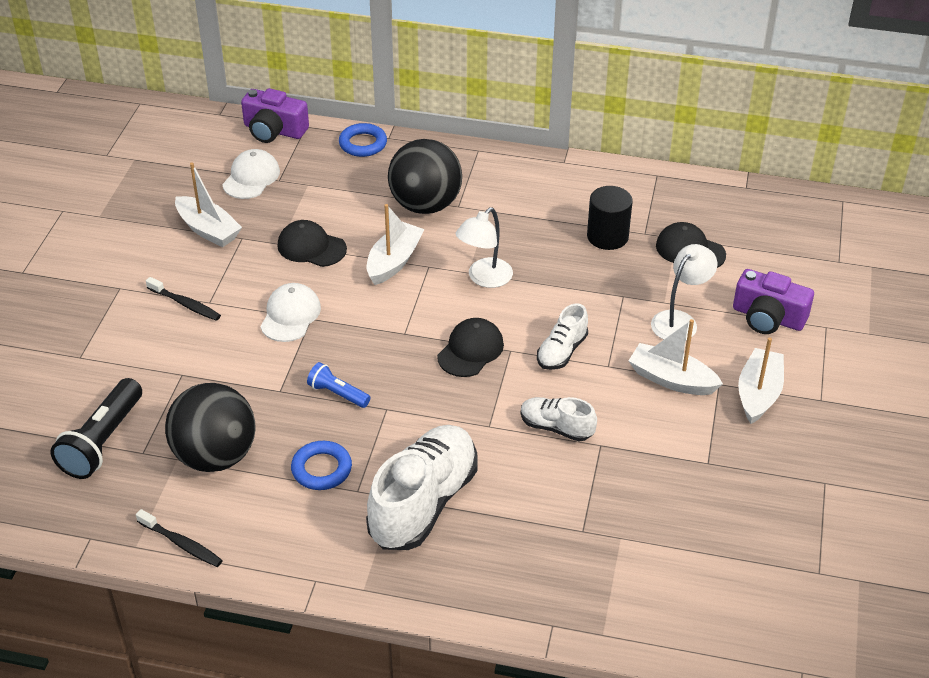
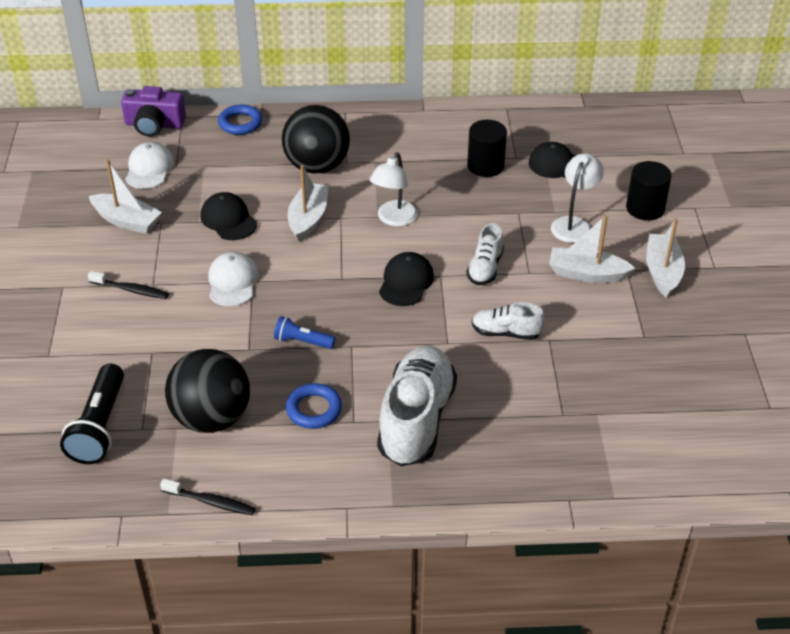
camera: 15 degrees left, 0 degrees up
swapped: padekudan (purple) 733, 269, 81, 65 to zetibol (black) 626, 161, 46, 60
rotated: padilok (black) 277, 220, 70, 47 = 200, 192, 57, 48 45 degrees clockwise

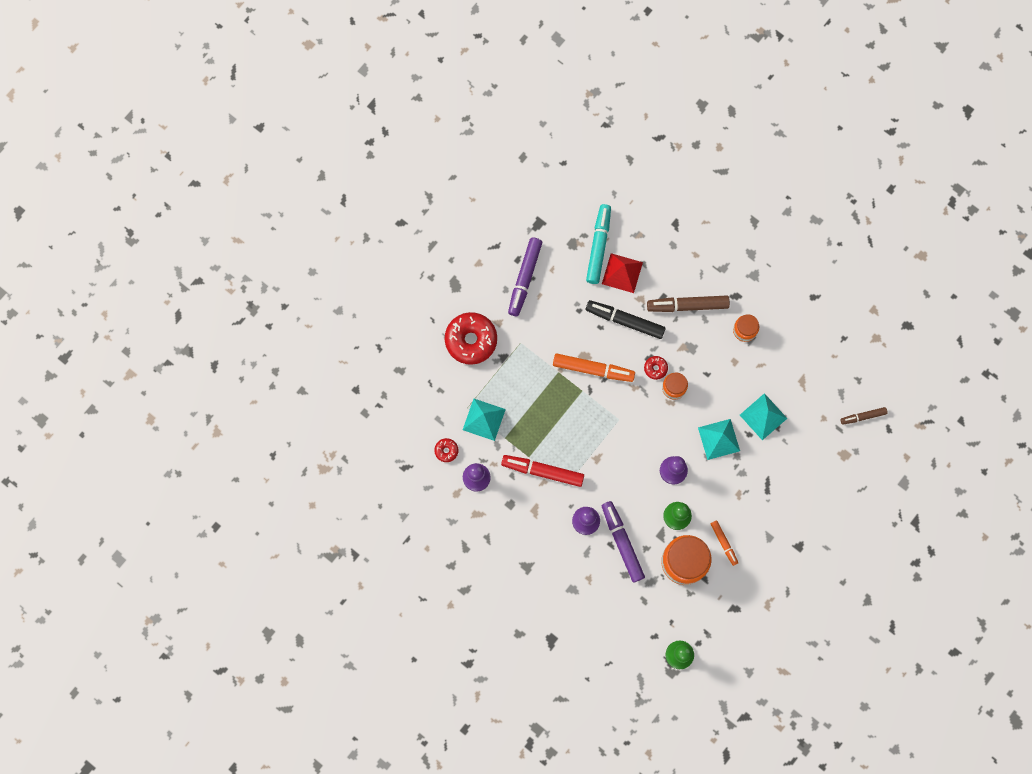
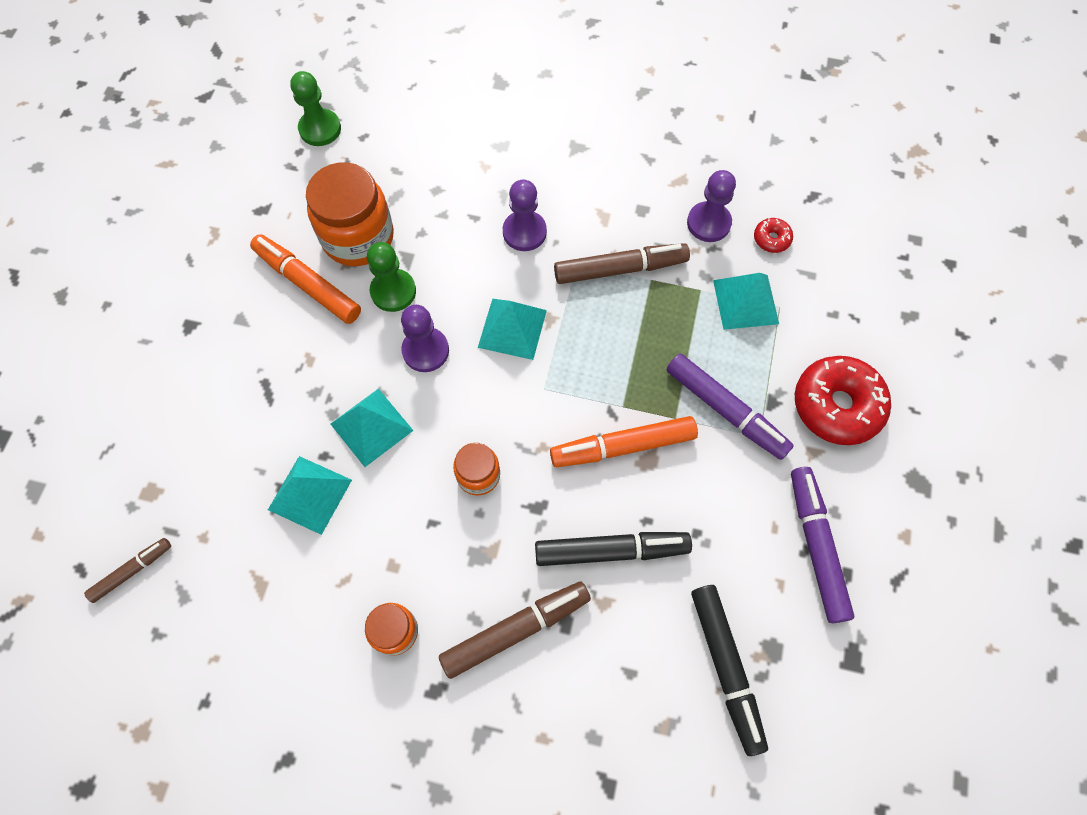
camera: 155 degrees right, 10 degrees down
gone: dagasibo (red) 602, 253, 41, 40; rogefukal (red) 644, 356, 24, 24
new: dagasibo (turquoise) 478, 299, 69, 61
shifted: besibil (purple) 602, 501, 43, 81 to 666, 354, 128, 106
repainted: besibil (red) 501, 455, 83, 32 to besibil (brown) 554, 243, 136, 41; besibil (turquoise) 586, 204, 25, 80 to besibil (black) 691, 585, 77, 171
scaled: besibil (orange) 711, 520, 27, 46 = 250, 234, 111, 90 x1.75

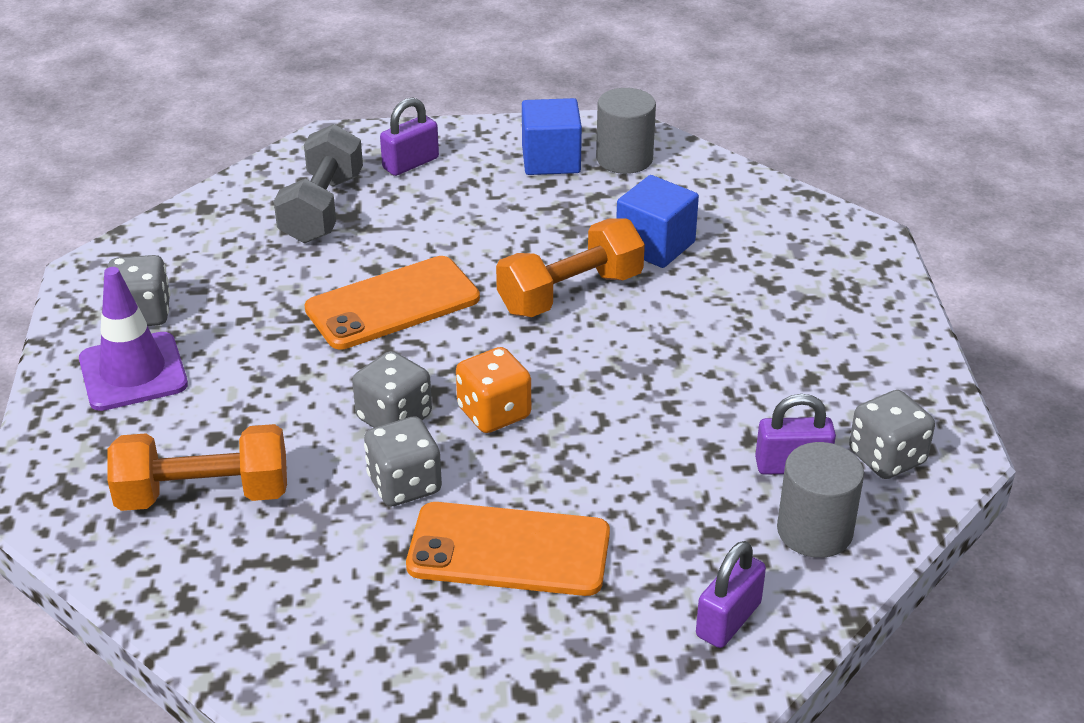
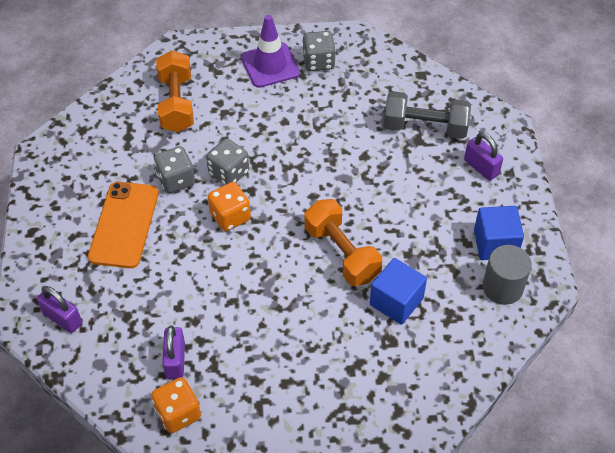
camera: 90 degrees right, 15 degrees up
gone: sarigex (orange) 305, 256, 175, 94; zetibol (grey) 777, 442, 87, 116
repainted: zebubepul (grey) 849, 390, 86, 89 to zebubepul (orange) 151, 377, 50, 56

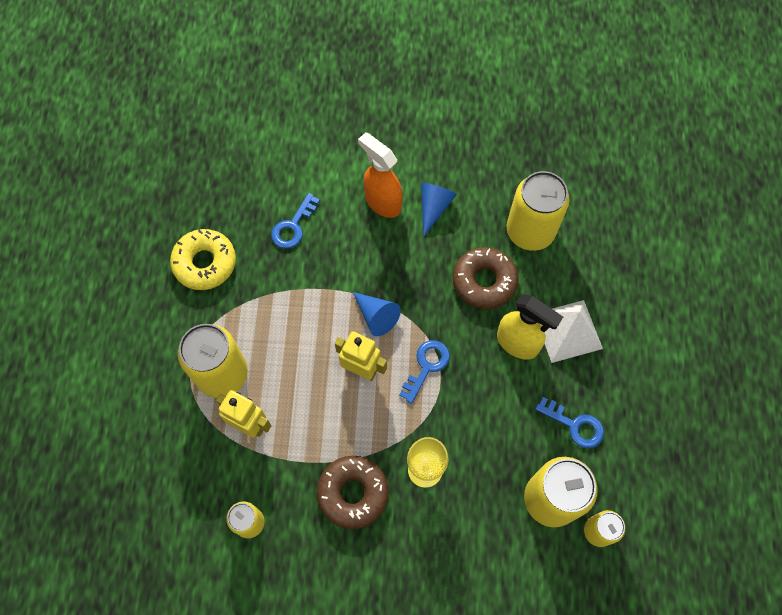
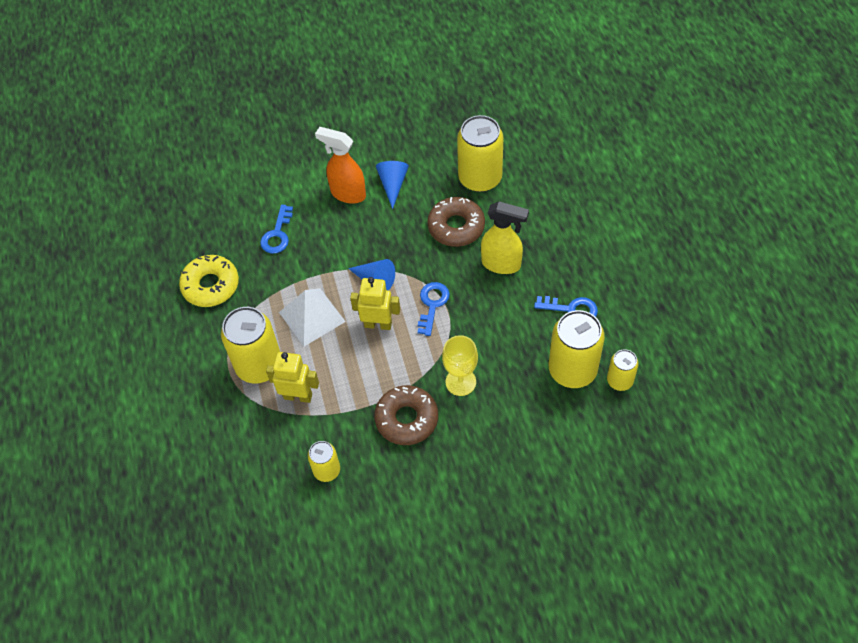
camera: 15 degrees left, 10 degrees down
shifted: dagasibo (white) 541, 300, 62, 63 to 279, 288, 67, 58

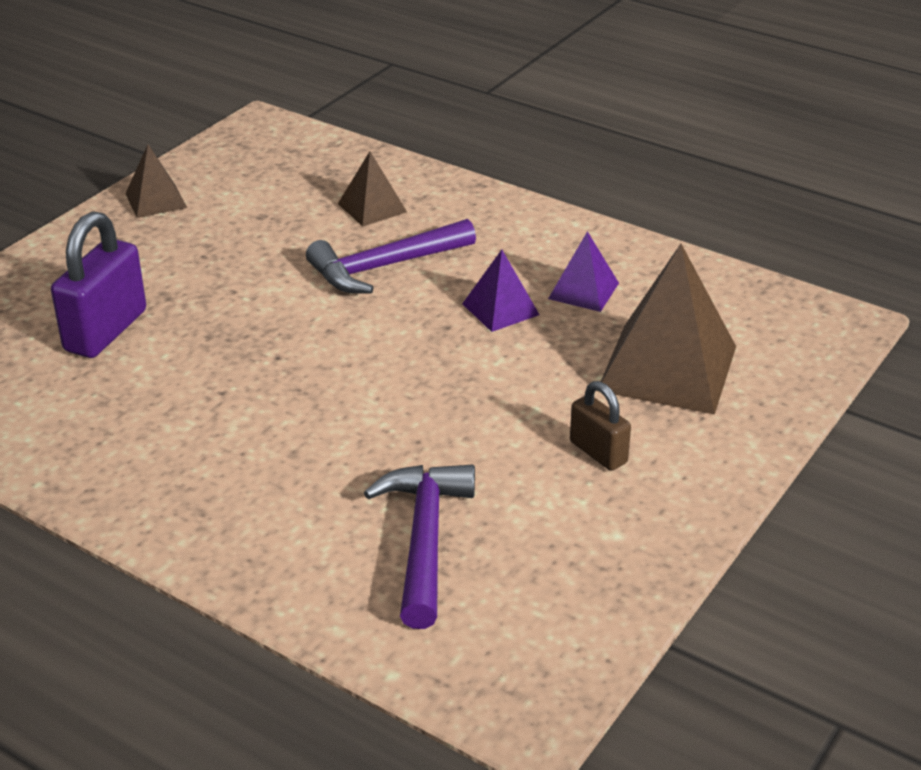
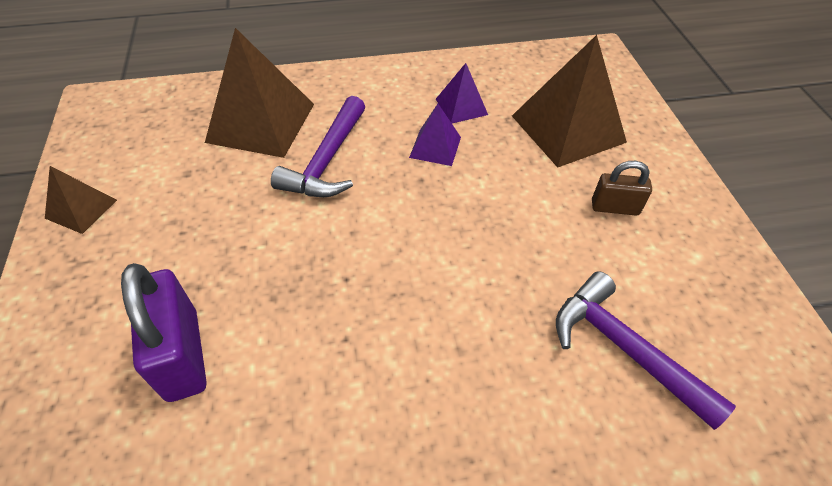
camera: 45 degrees left, 15 degrees up
scaled: dagasibo (brown) 338, 151, 69, 76 = 205, 28, 109, 130 x1.96

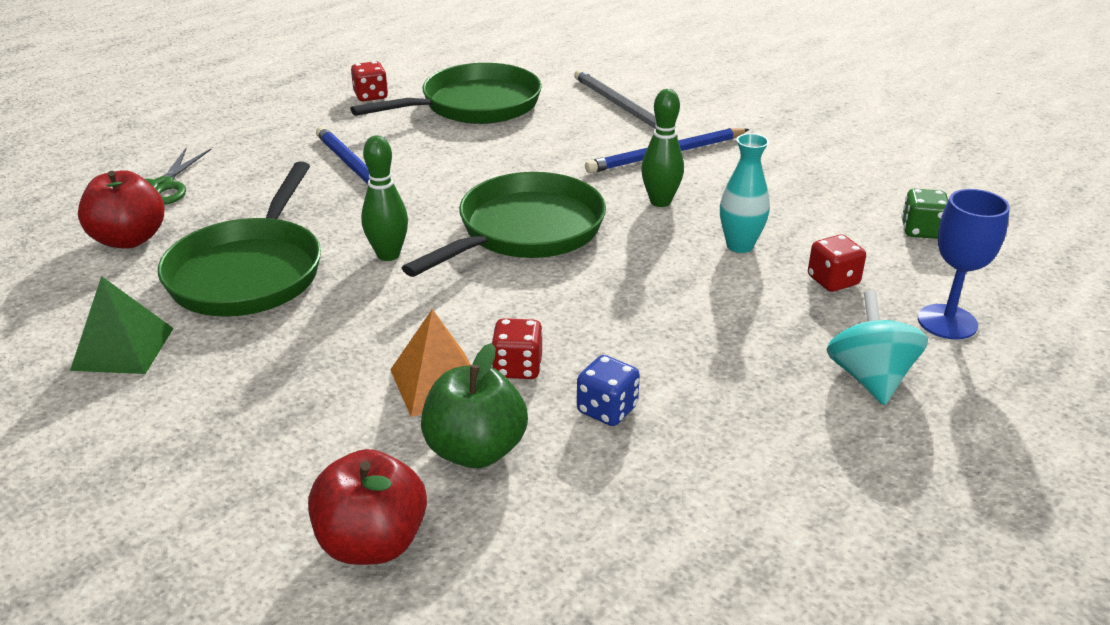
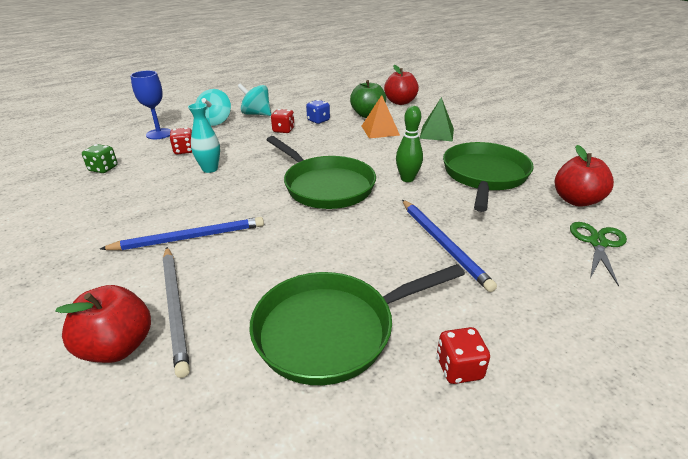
camera: 170 degrees left, 0 degrees up
gone: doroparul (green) 641, 89, 43, 118
new: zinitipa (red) 55, 285, 96, 78; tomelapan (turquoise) 237, 83, 34, 33
shifted: dagasibo (green) 70, 276, 104, 98 to 419, 97, 35, 44; zebubepul (red) 491, 318, 52, 61 to 271, 109, 24, 24
rotated: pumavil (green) 402, 172, 204, 105 = 267, 136, 109, 73 90 degrees counterclockwise

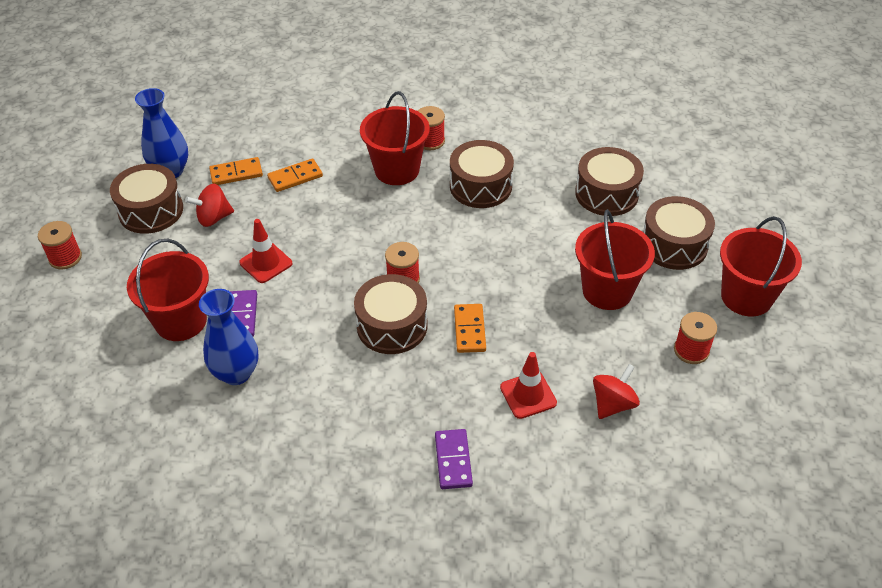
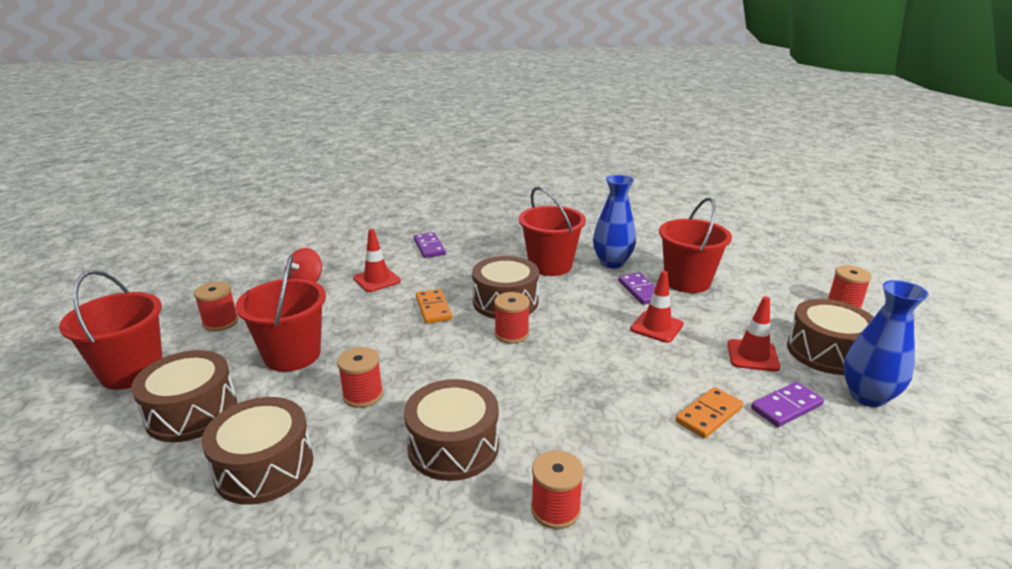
camera: 165 degrees right, 20 degrees down
new: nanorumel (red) 337, 347, 46, 61
shifted: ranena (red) 360, 91, 70, 94 to 519, 187, 67, 89
swapped: tomelapan (red) 185, 184, 49, 43 to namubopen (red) 727, 297, 53, 75
repainted: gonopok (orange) 209, 157, 54, 28 to gonopok (purple) 751, 382, 73, 45

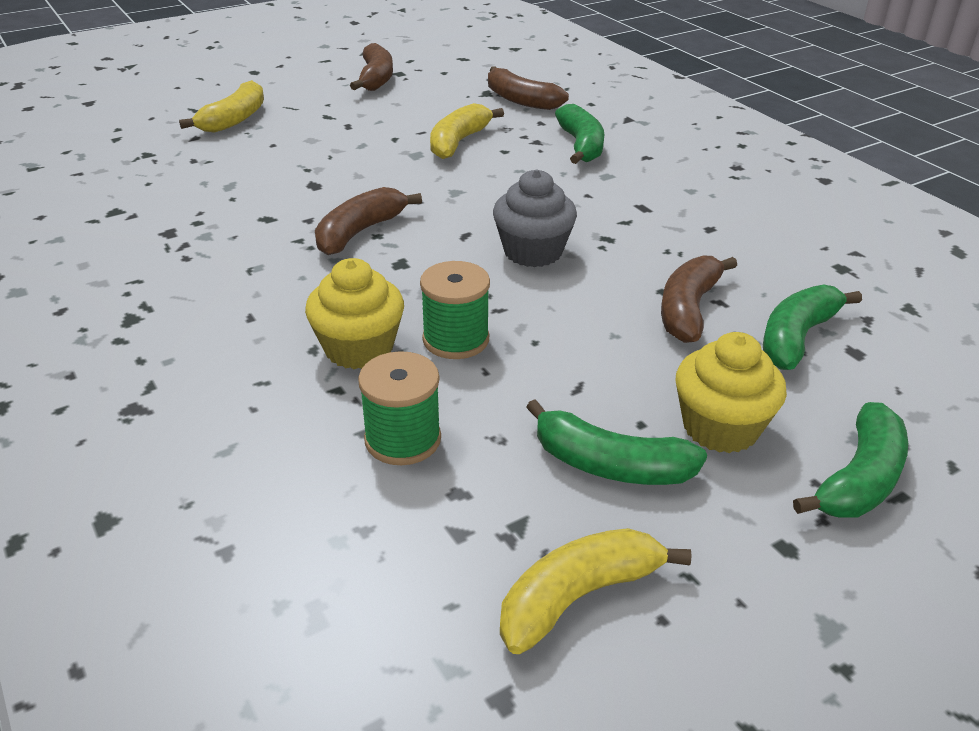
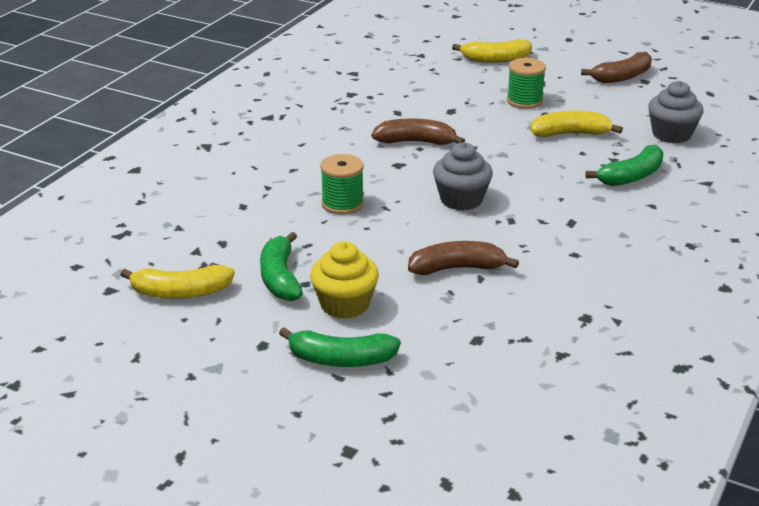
camera: 60 degrees right, 5 degrees down
gone: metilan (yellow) 305, 258, 99, 111; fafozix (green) 763, 285, 99, 85
shifted: nanorumel (green) 358, 351, 83, 114 to 507, 58, 39, 51
swapped: fafozix (brown) 488, 66, 81, 44 to metilan (grey) 648, 81, 56, 62
rotated: fafozix (yellow) 500, 528, 192, 126 = 120, 265, 115, 34 150 degrees clockwise

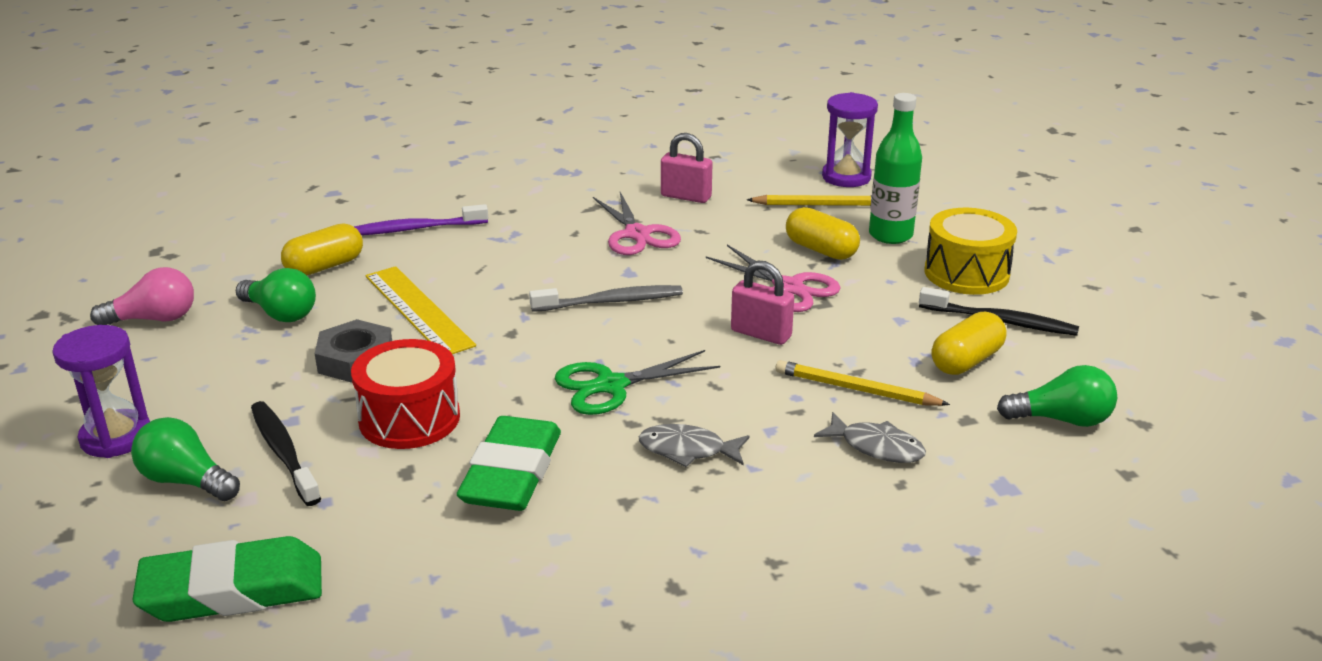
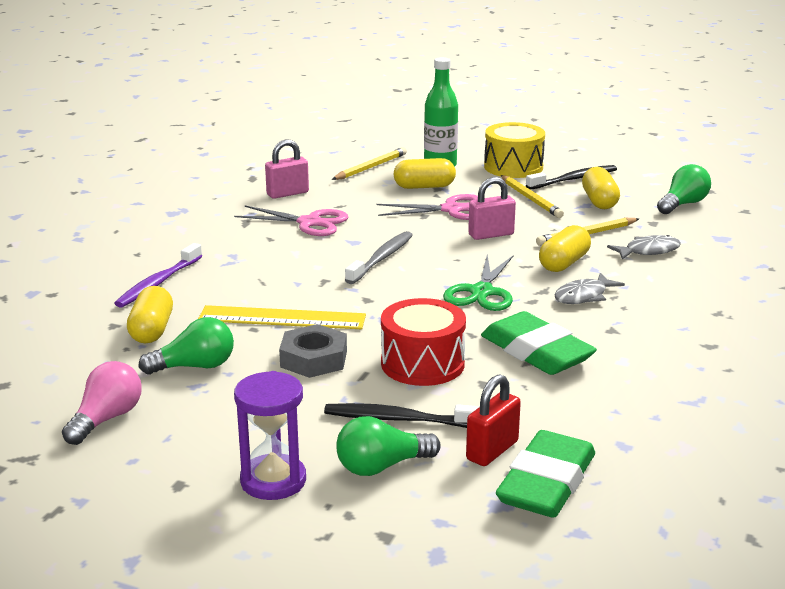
camera: 50 degrees left, 5 degrees down
gone: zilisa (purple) 822, 92, 56, 95
new: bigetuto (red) 466, 374, 55, 92; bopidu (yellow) 501, 175, 63, 43; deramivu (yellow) 539, 225, 52, 47

